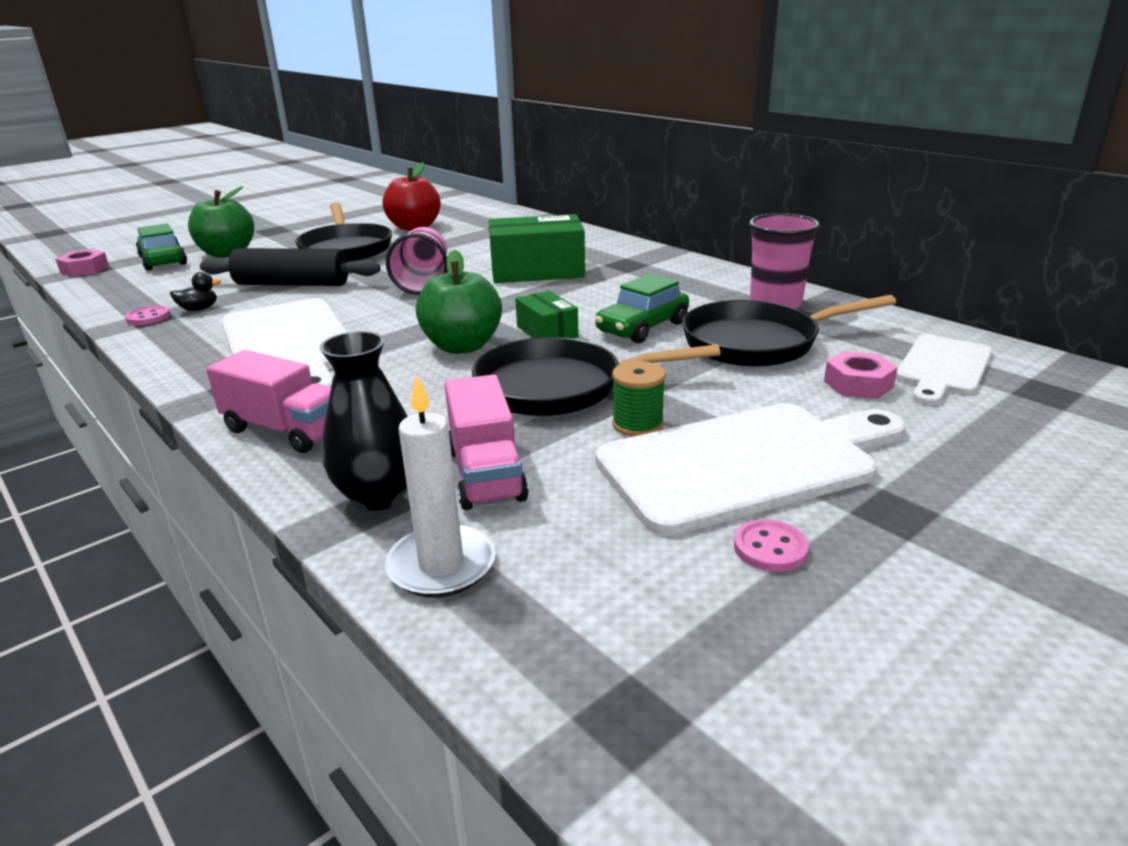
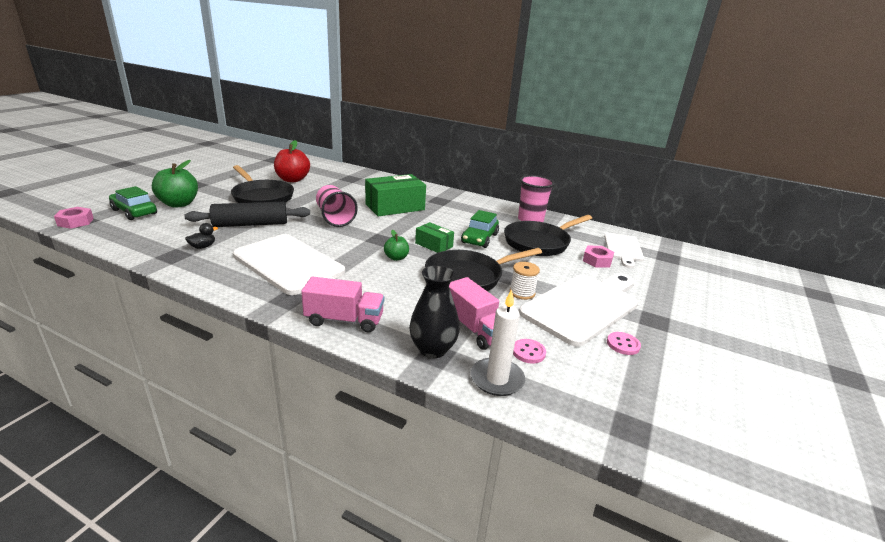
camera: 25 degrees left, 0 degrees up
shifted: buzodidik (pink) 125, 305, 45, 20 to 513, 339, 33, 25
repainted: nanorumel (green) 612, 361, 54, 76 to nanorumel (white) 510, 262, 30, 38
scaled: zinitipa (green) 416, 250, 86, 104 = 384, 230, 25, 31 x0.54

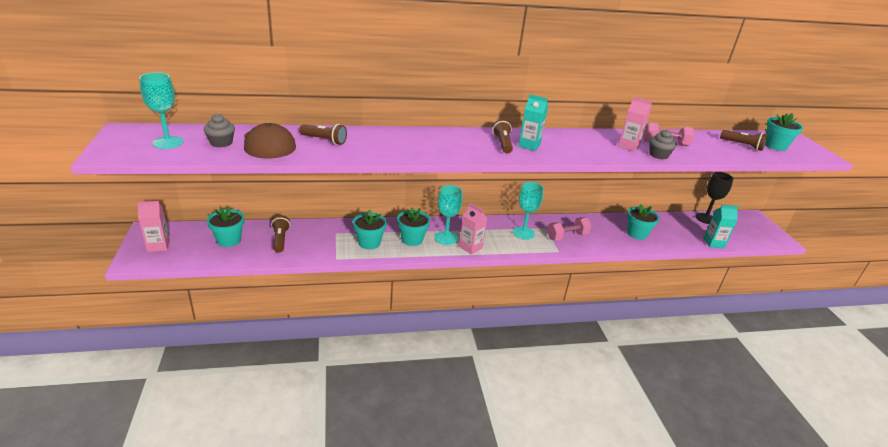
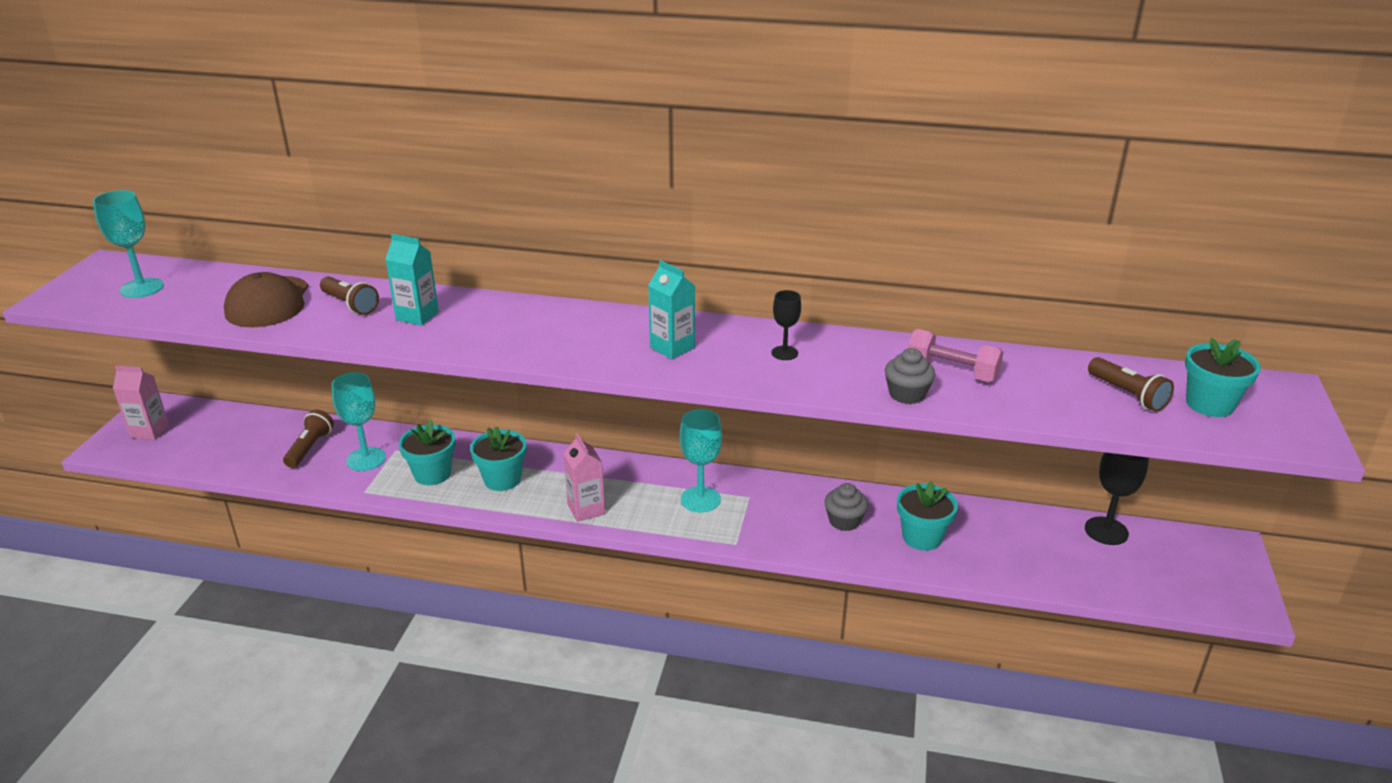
camera: 25 degrees right, 0 degrees up
gone: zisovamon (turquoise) 207, 206, 37, 41; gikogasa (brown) 493, 119, 20, 35; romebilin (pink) 547, 217, 44, 23; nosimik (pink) 618, 97, 34, 55
new: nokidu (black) 771, 290, 30, 70
shifted: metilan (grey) 204, 114, 31, 33 to 824, 483, 44, 48; nokidu (turquoise) 435, 185, 28, 60 to 331, 372, 55, 99; nosimik (turquoise) 703, 205, 35, 43 to 385, 234, 54, 92

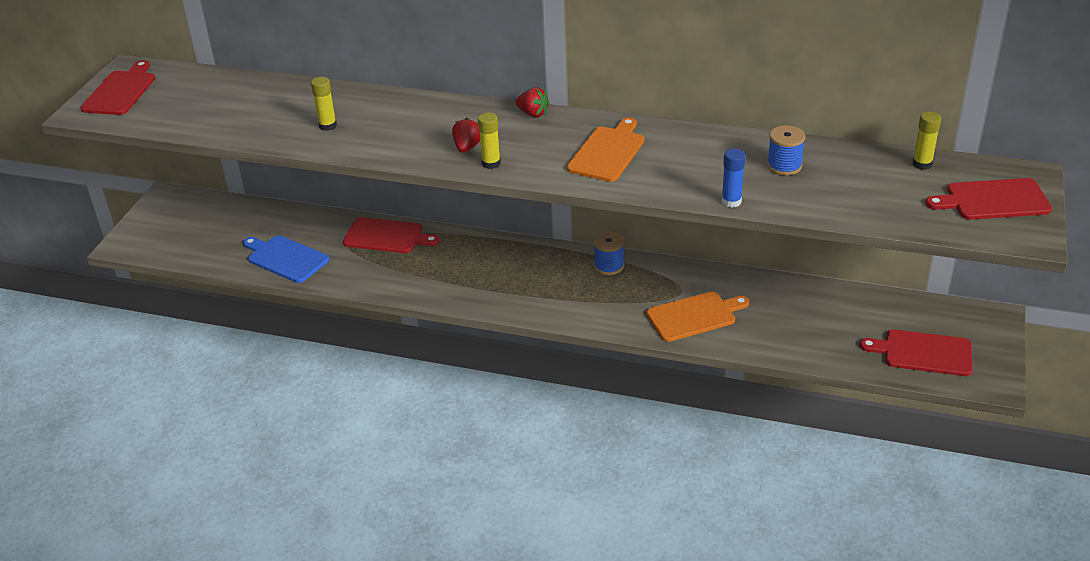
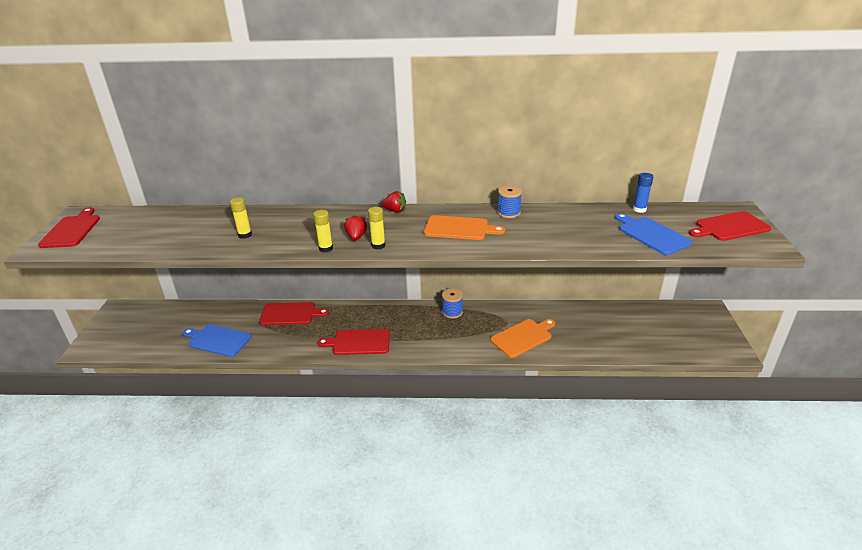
camera: 15 degrees left, 5 degrees down
new: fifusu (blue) 615, 213, 77, 42
shifted: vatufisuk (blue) 722, 148, 23, 60 to 633, 173, 20, 40; nanorumel (blue) 767, 125, 38, 50 to 497, 185, 25, 33; fifusu (red) 860, 329, 112, 47 to 317, 329, 73, 26; vatufisuk (yellow) 913, 112, 28, 58 to 313, 210, 20, 43
rotated: fifusu (orange) 567, 117, 77, 65 = 424, 215, 81, 25 90 degrees clockwise

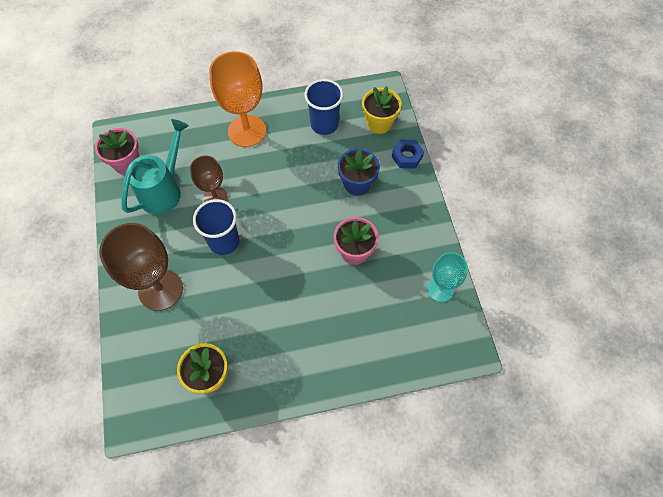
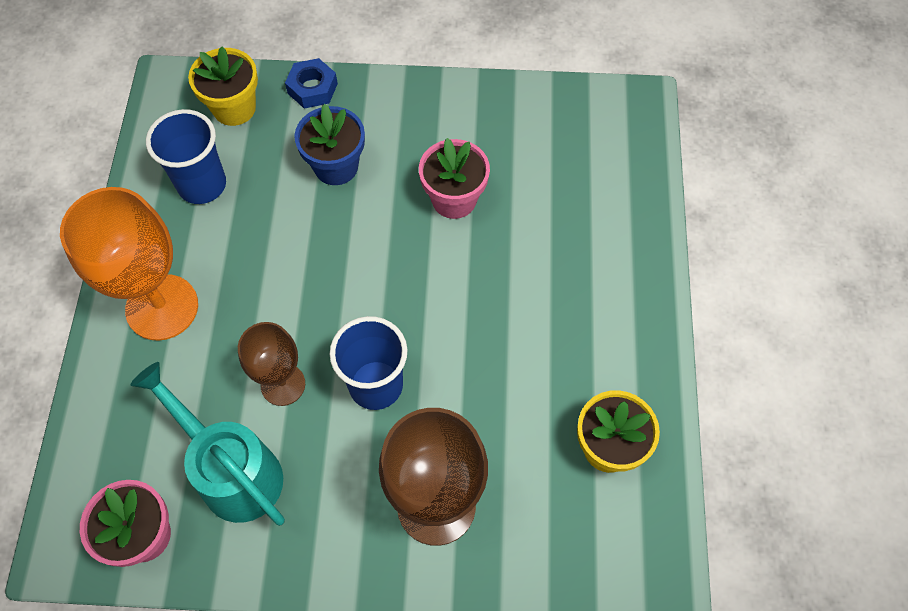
camera: 75 degrees left, 0 degrees up
gone: nokidu (turquoise) 428, 252, 40, 50

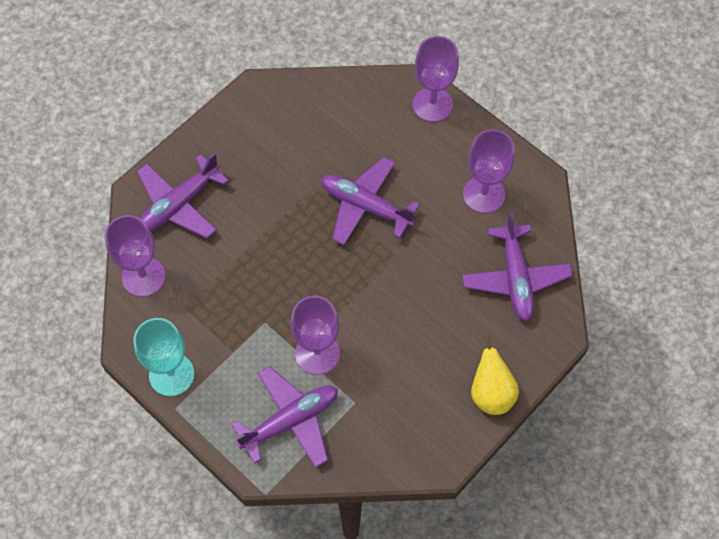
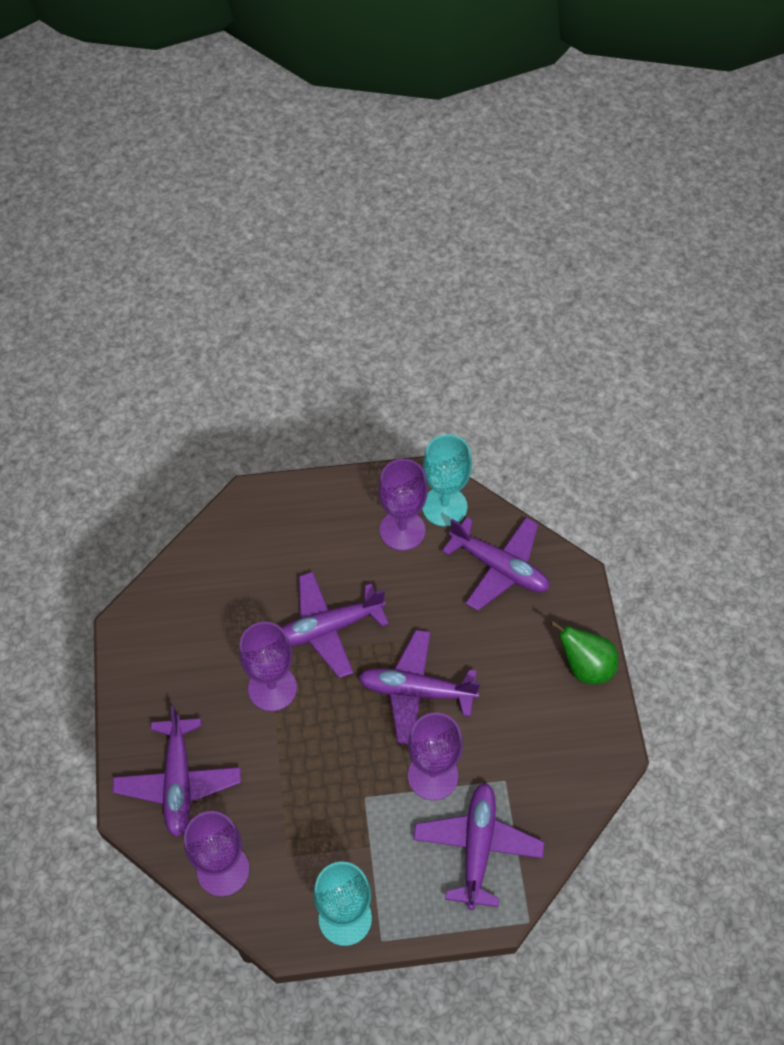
camera: 50 degrees left, 5 degrees down
new: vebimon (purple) 358, 630, 122, 114; nokidu (turquoise) 422, 434, 50, 93
shifted: nokidu (purple) 412, 36, 47, 86 to 239, 622, 58, 89
repainted: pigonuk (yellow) 471, 335, 48, 80 to pigonuk (green) 550, 621, 68, 63

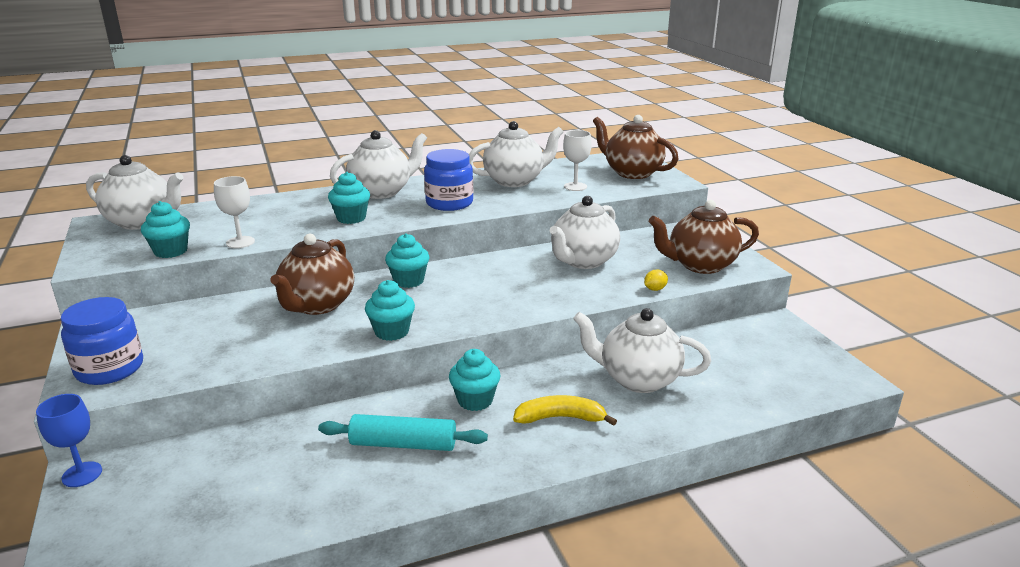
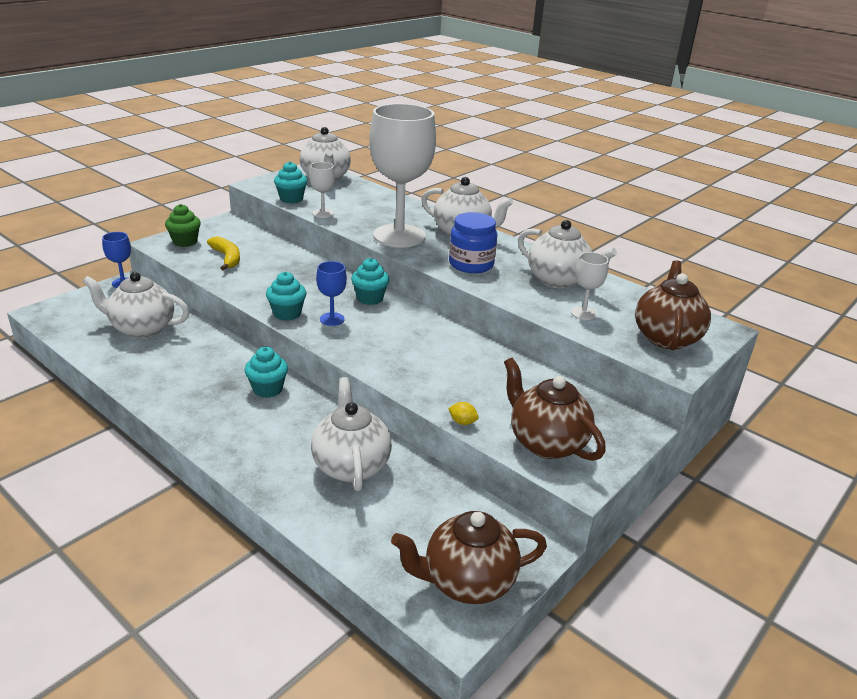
camera: 60 degrees right, 5 degrees up
gone: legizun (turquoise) 318, 414, 170, 37
new: nokidu (blue) 316, 261, 31, 65
shifted: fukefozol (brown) 270, 234, 84, 81 to 391, 511, 156, 93; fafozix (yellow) 513, 395, 104, 31 to 207, 236, 33, 35; fukefozol (white) 550, 196, 70, 73 to 82, 272, 108, 66
swapped: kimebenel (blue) 61, 297, 82, 88 to metilan (green) 165, 204, 36, 43; metilan (turquoise) 328, 172, 42, 52 to nokidu (white) 369, 104, 67, 144

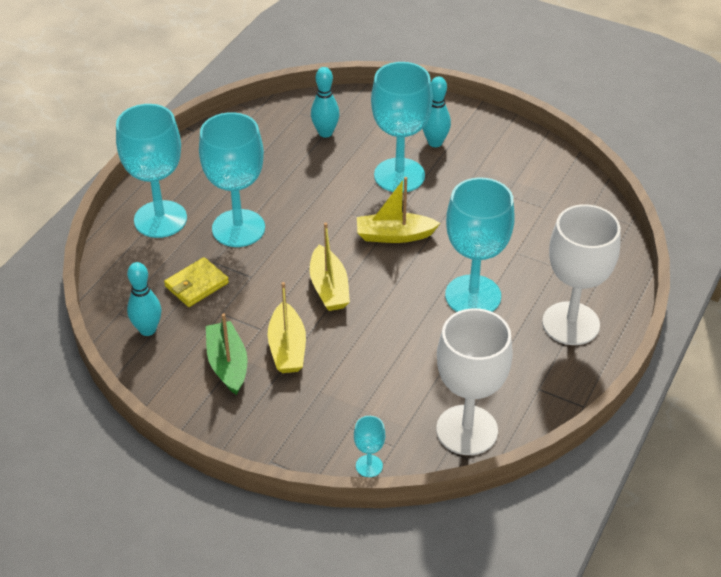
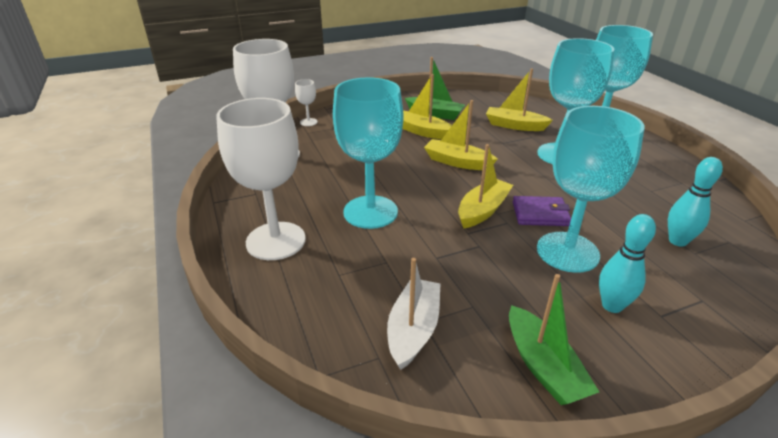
camera: 130 degrees right, 10 degrees down
gone: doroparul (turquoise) 127, 262, 34, 74
new: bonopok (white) 387, 258, 54, 112; bonopok (green) 509, 274, 90, 131; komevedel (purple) 513, 196, 58, 30
swapped: komevedel (yellow) 164, 257, 65, 50 to bonopok (yellow) 486, 68, 67, 63
repainted: nokidu (turquoise) 354, 416, 31, 61 to nokidu (white) 295, 79, 22, 47

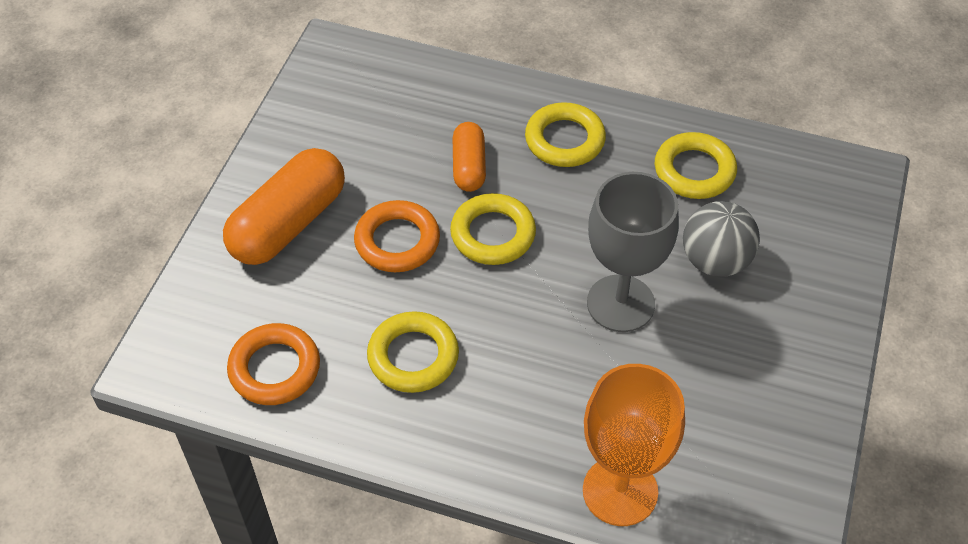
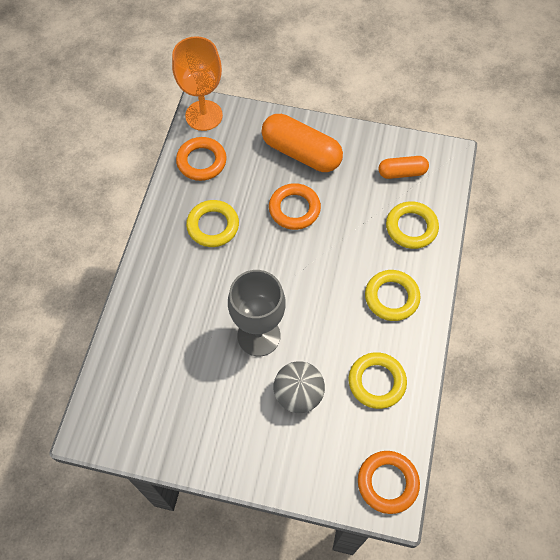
camera: 85 degrees right, 10 degrees up
new: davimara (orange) 358, 451, 62, 63
shifted: davimara (yellow) 450, 193, 86, 72 to 386, 201, 53, 48; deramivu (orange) 453, 122, 33, 70 to 378, 156, 51, 23; nokidu (orange) 583, 364, 102, 162 to 172, 36, 51, 95

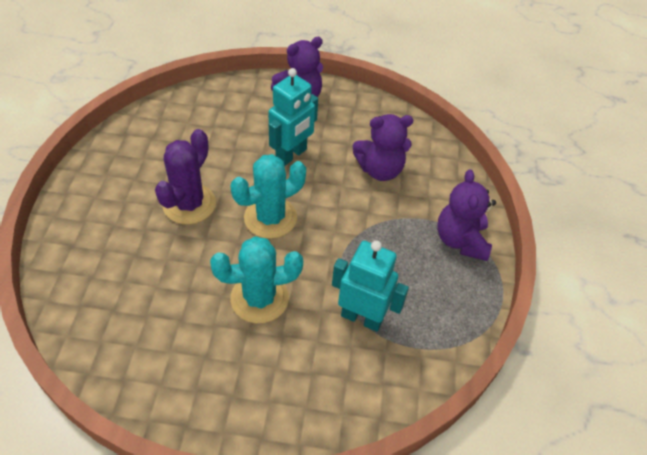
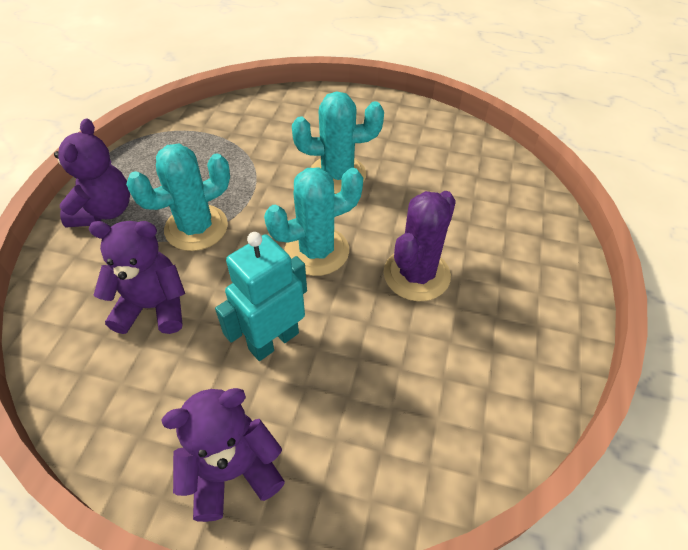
camera: 170 degrees left, 0 degrees up
gone: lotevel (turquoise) 332, 241, 77, 91
new: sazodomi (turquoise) 126, 144, 104, 107

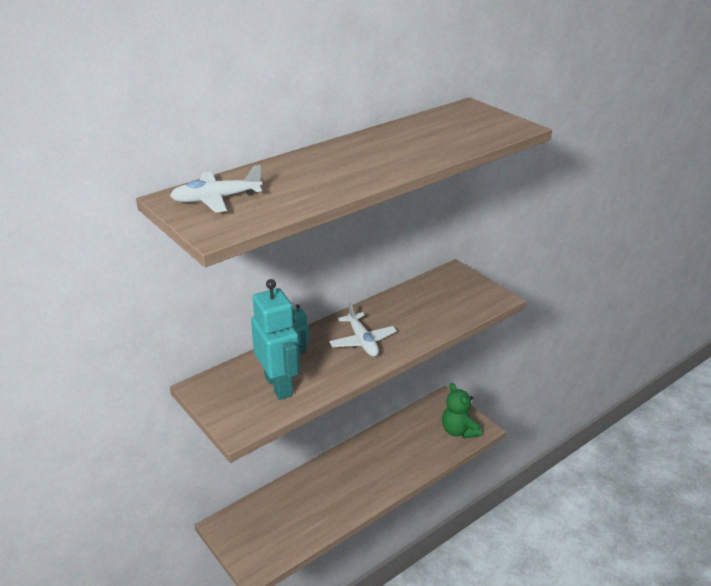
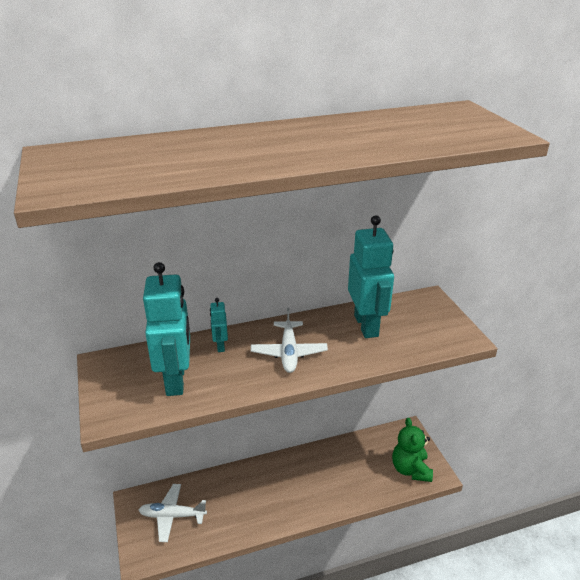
camera: 20 degrees right, 0 degrees up
new: lotevel (turquoise) 348, 215, 46, 123
shifted: vebimon (white) 170, 165, 92, 48 to 139, 484, 68, 58

